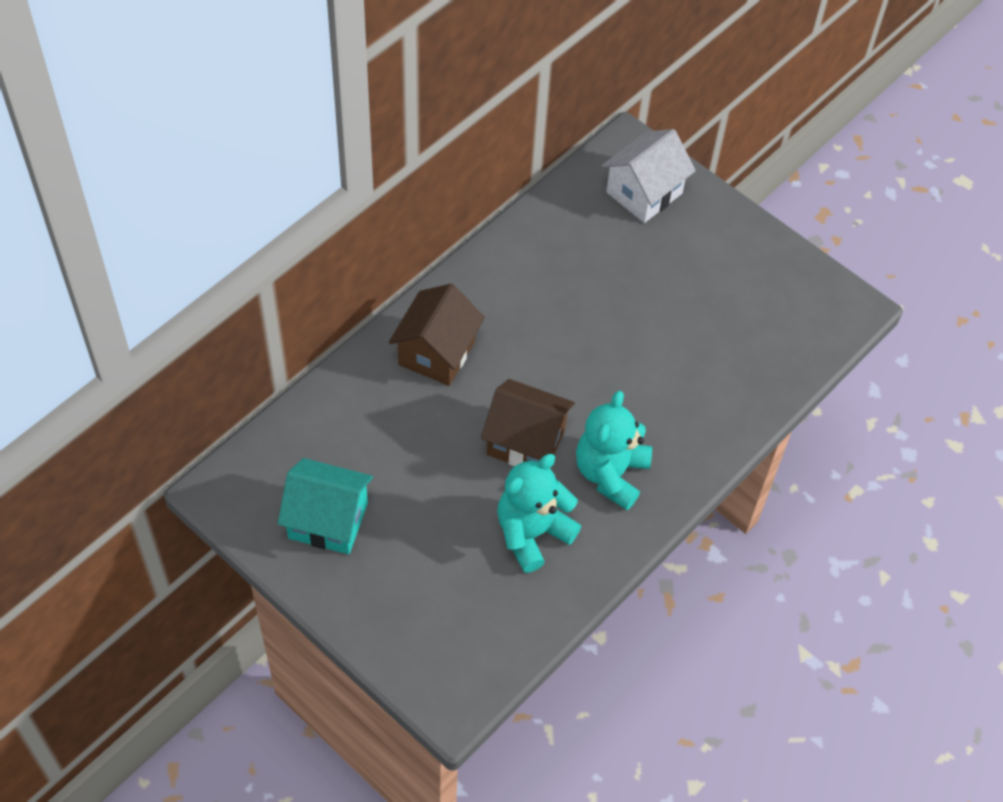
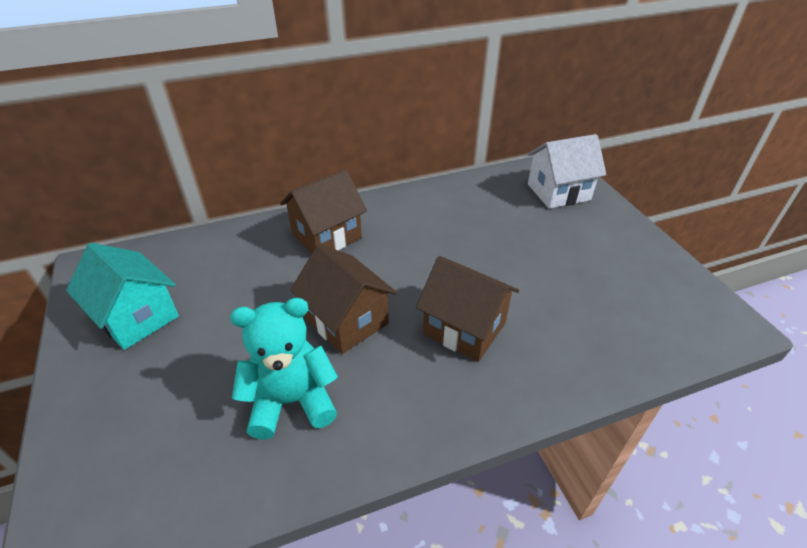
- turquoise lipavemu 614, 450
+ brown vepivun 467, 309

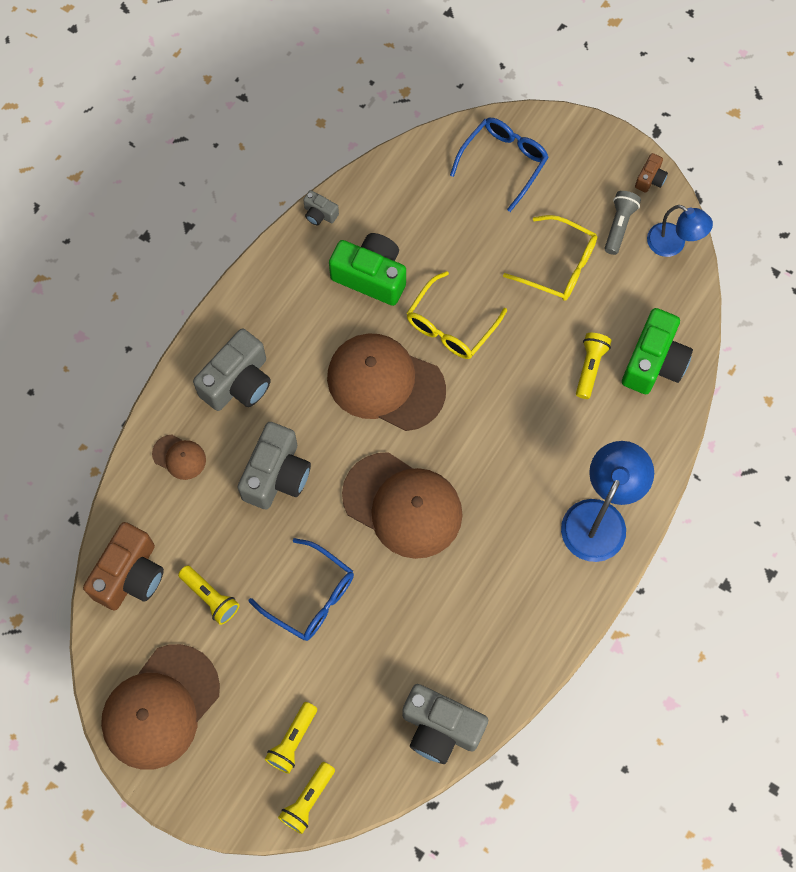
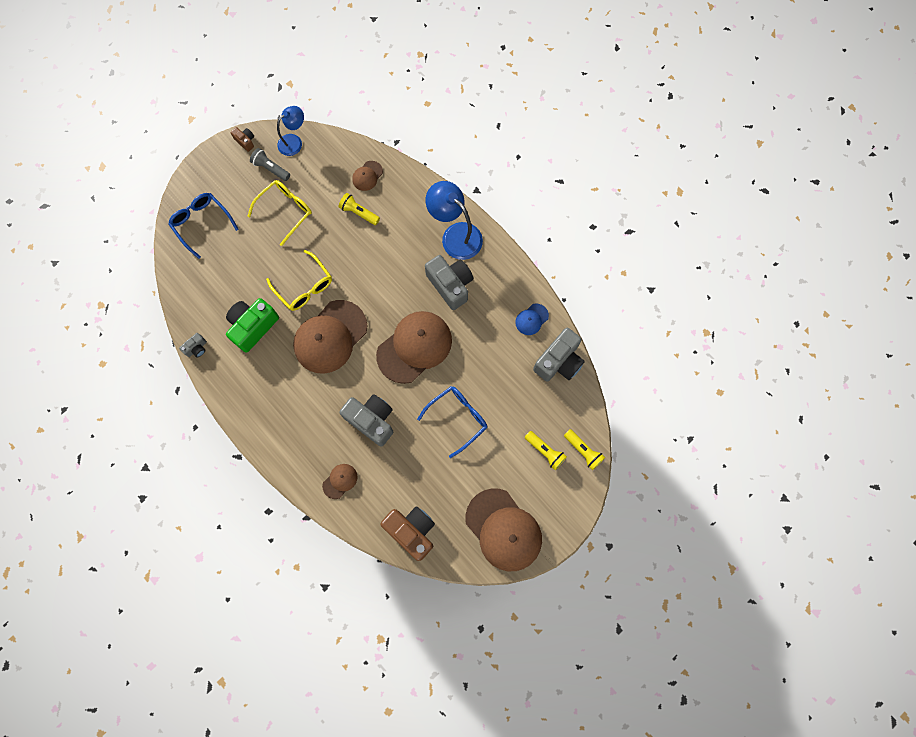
- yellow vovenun 208, 595
+ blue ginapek 532, 319
~ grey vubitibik 232, 369 to 449, 282
~ green vubitibik 657, 351 to brown ginapek 367, 176

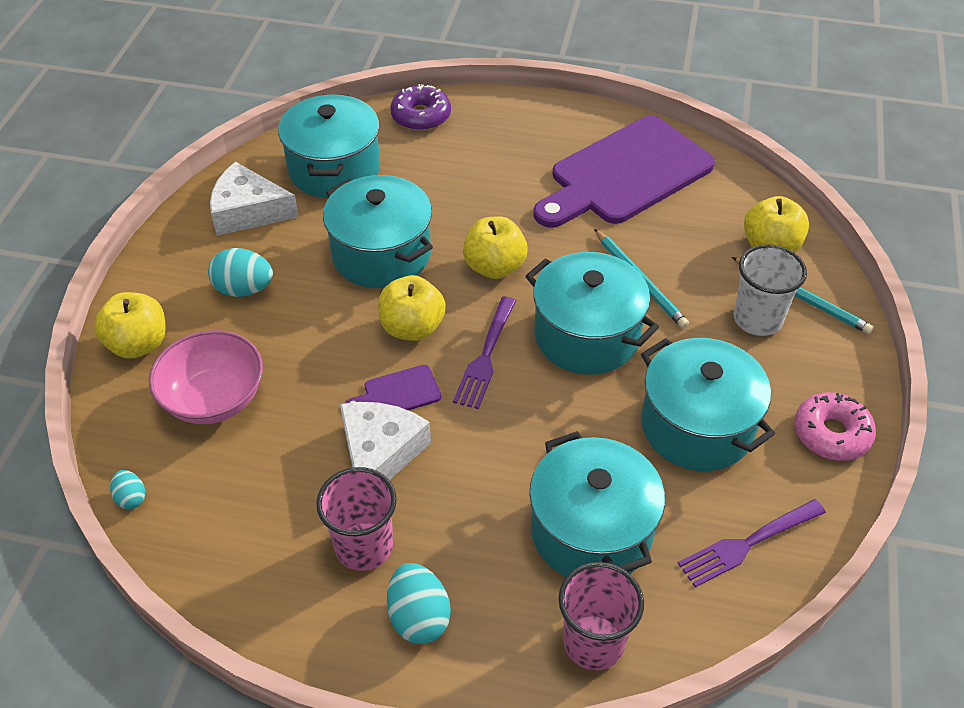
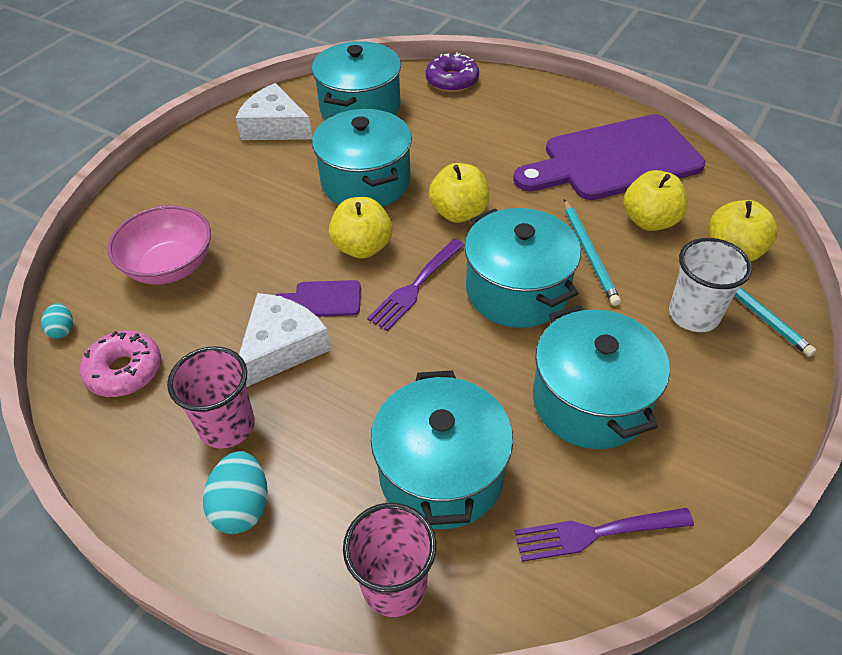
- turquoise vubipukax 240, 272
~ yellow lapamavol 129, 325 to 655, 200
~ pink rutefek 835, 426 to 120, 363

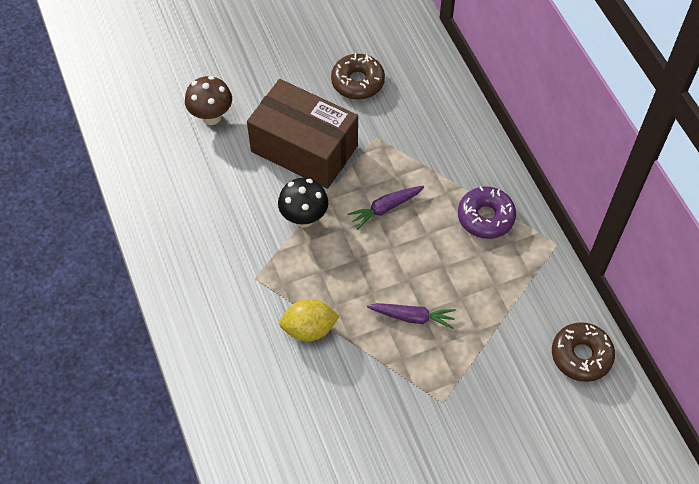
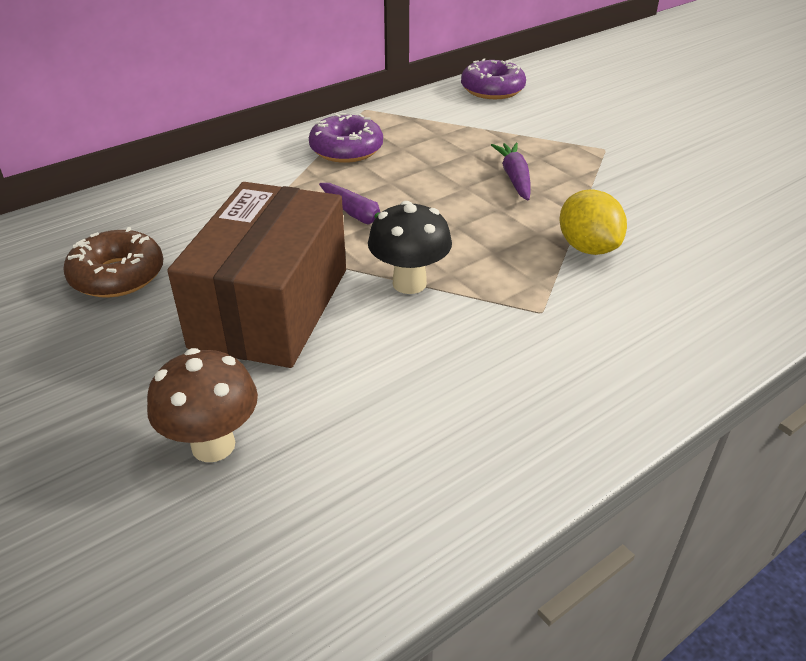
~ brown rutefek 583, 352 to purple rutefek 493, 78

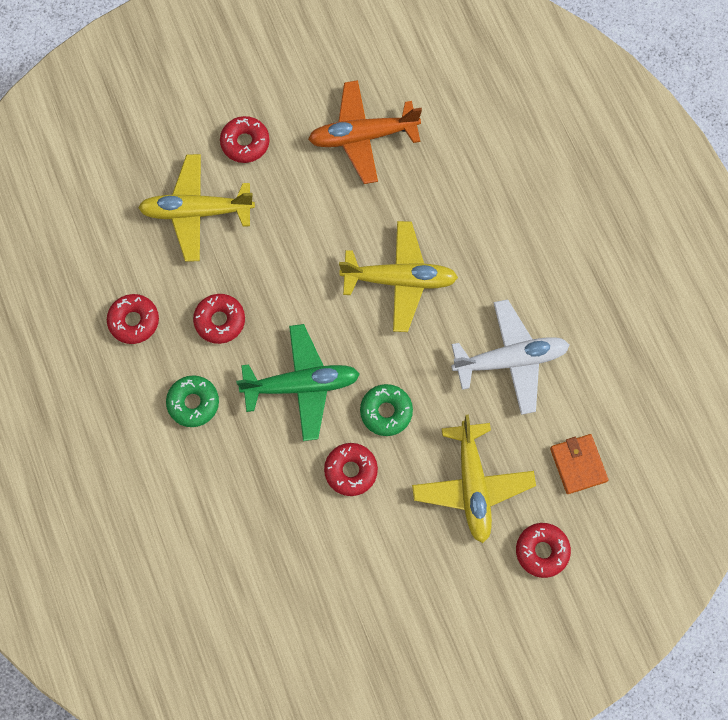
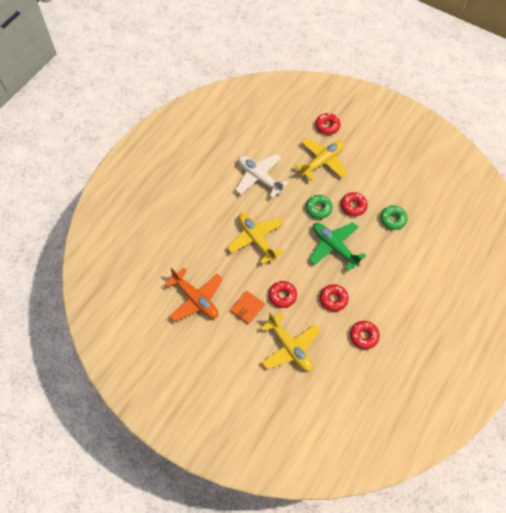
~ green rutefek 192, 401 to 394, 217
~ red rutefek 244, 139 to 283, 294
~ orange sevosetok 579, 464 to 247, 307

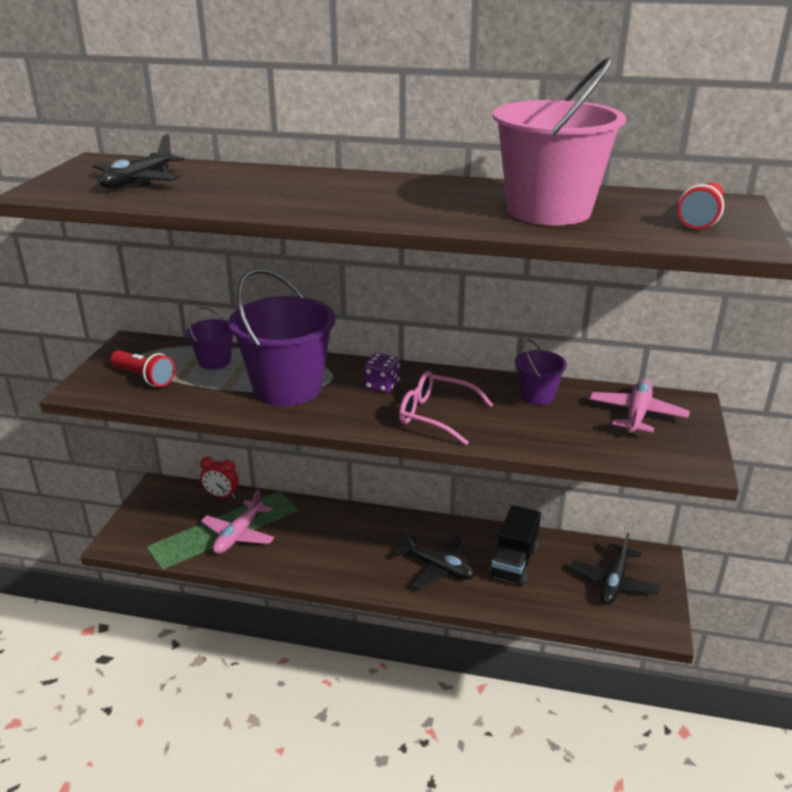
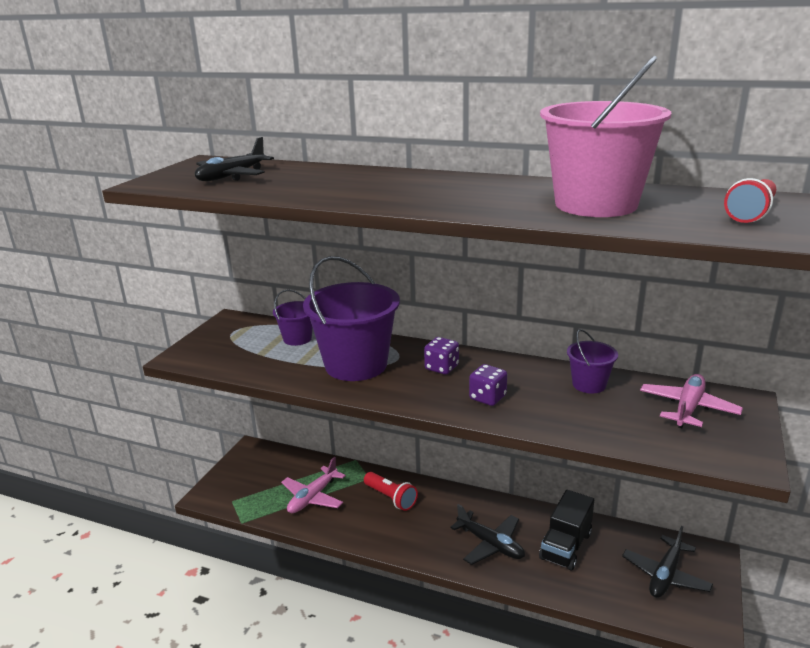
- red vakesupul 219, 477
~ red vovenun 142, 368 to 391, 491
~ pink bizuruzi 446, 408 to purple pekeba 488, 385

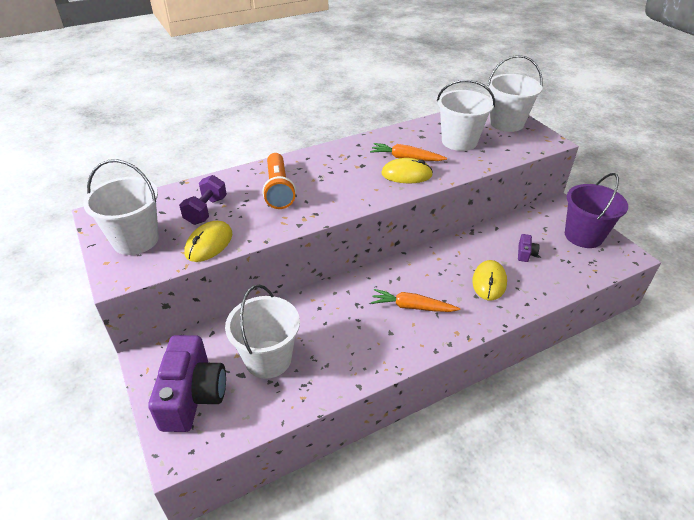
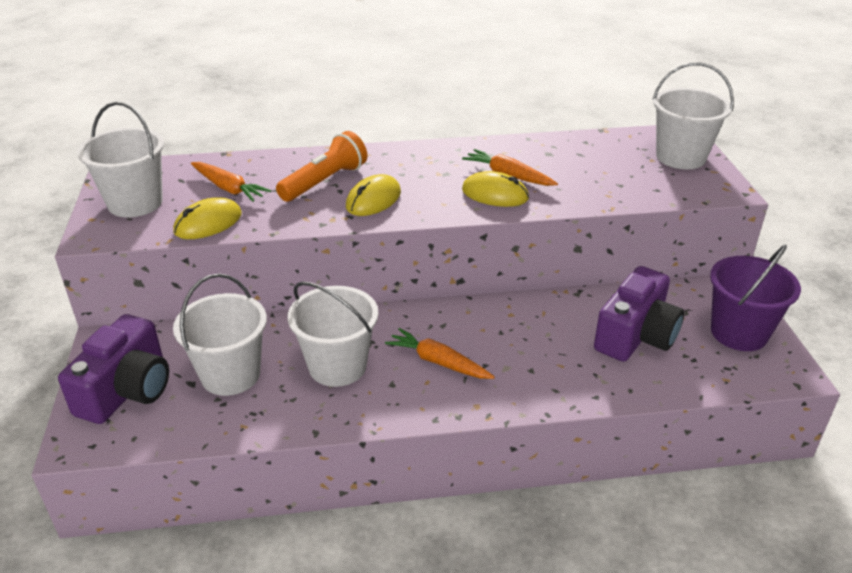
~ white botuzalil 466, 115 to 332, 334
~ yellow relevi 489, 280 to 373, 195
~ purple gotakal 203, 200 to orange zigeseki 231, 182
~ orange vovenun 279, 181 = 321, 166 150 degrees counterclockwise
~ purple vubitibik 529, 248 = 639, 314 x2.43

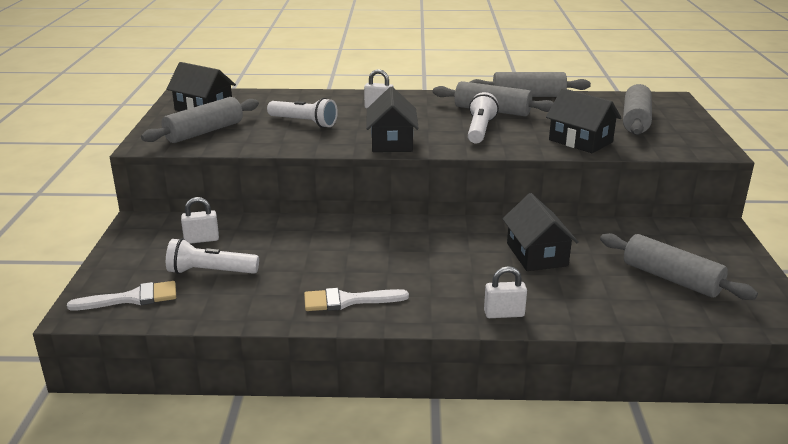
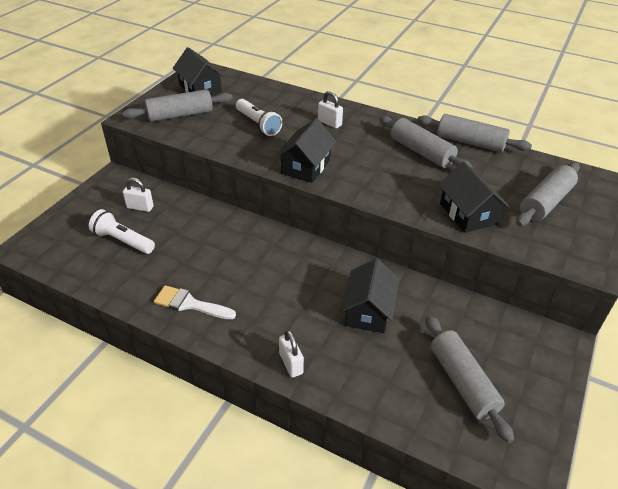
- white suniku 121, 296
- white vovenun 483, 117
~ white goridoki 505, 292 = 291, 353 45 degrees clockwise

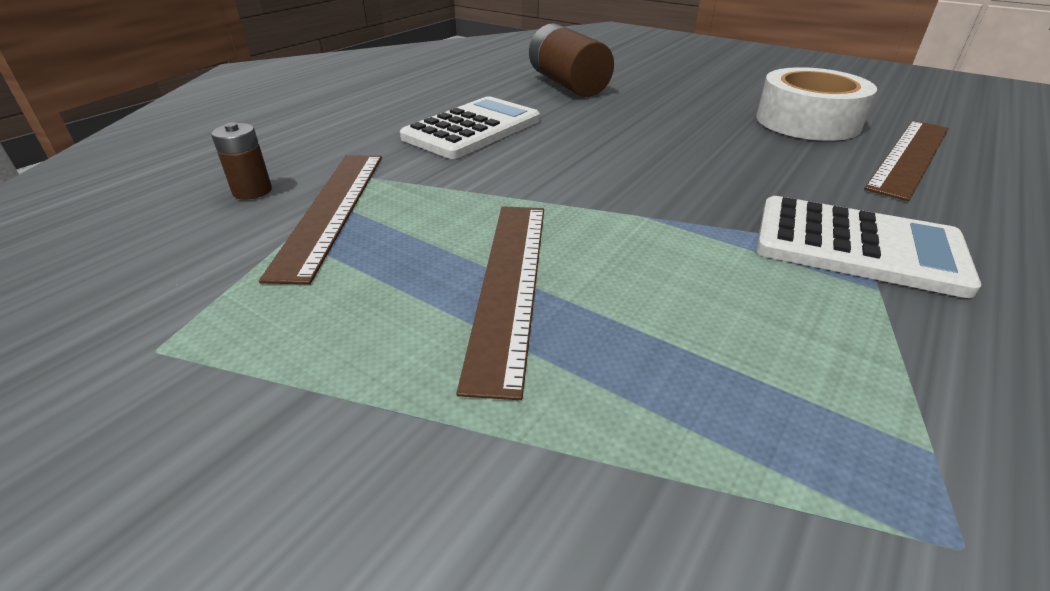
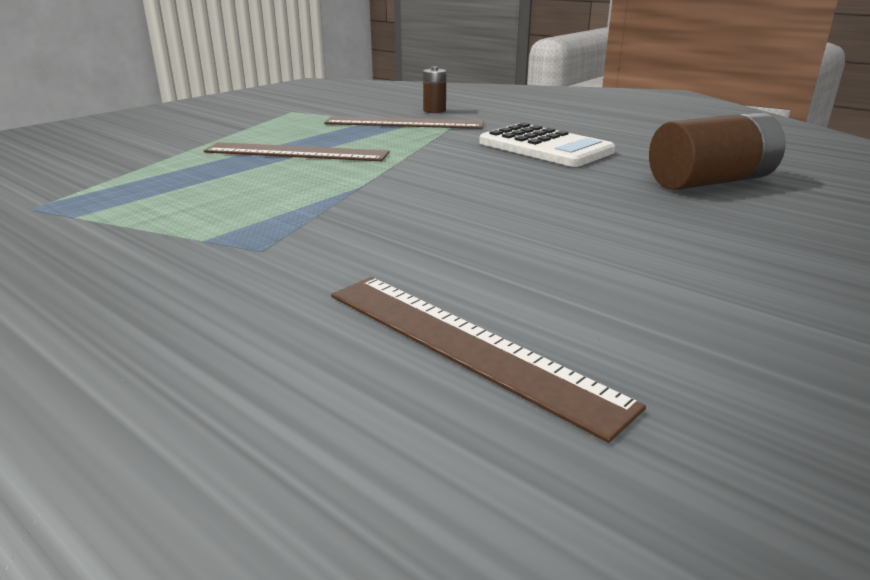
- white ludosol 816, 104
- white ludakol 868, 247

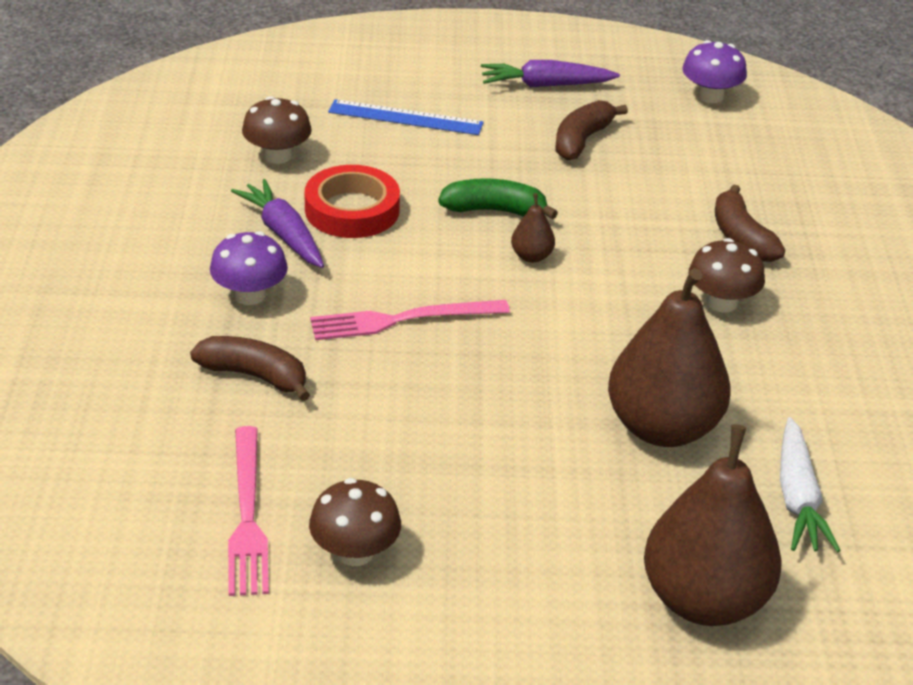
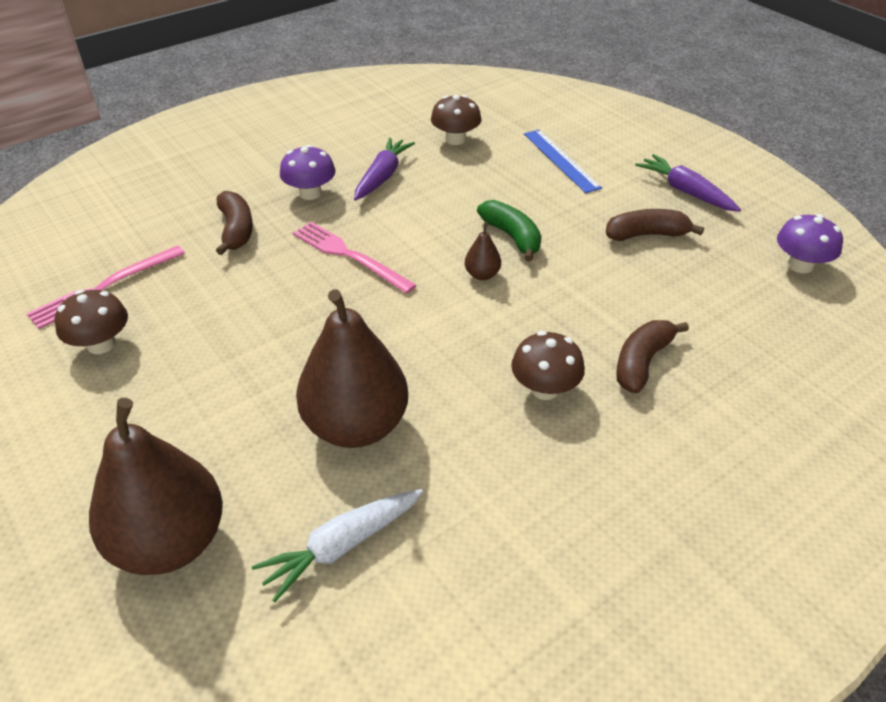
- red ludosol 352, 201

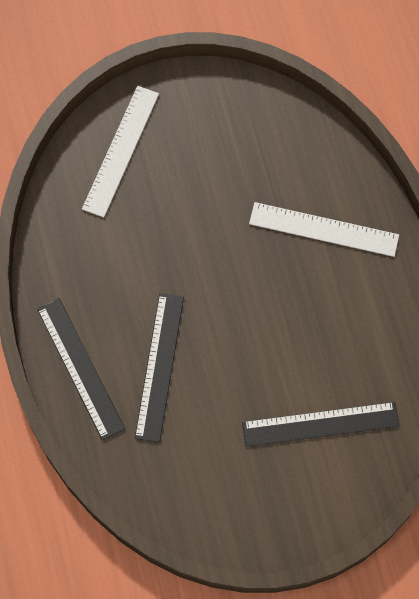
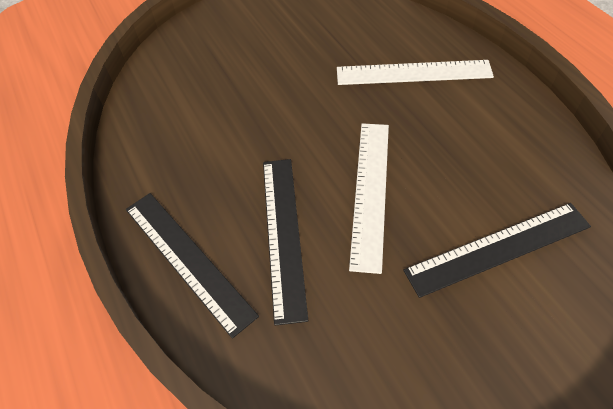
~ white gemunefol 120, 151 to 369, 198

